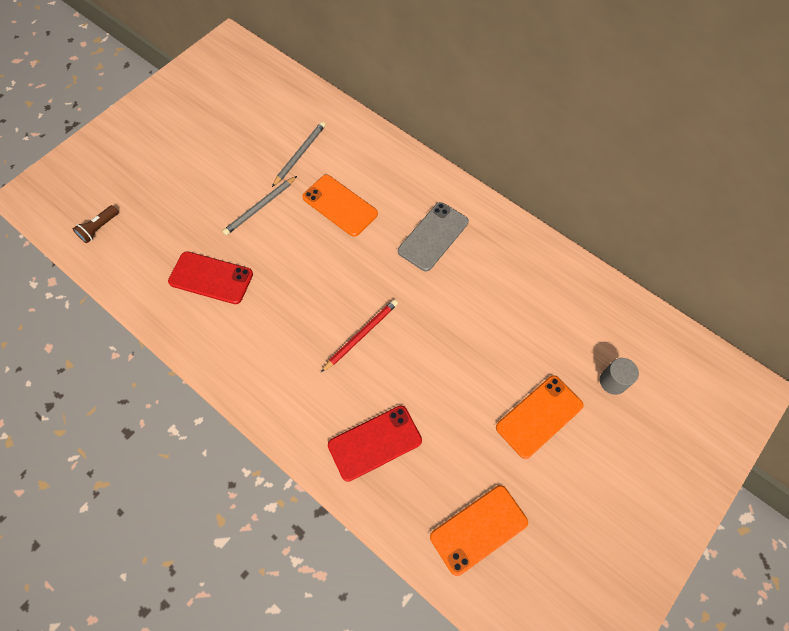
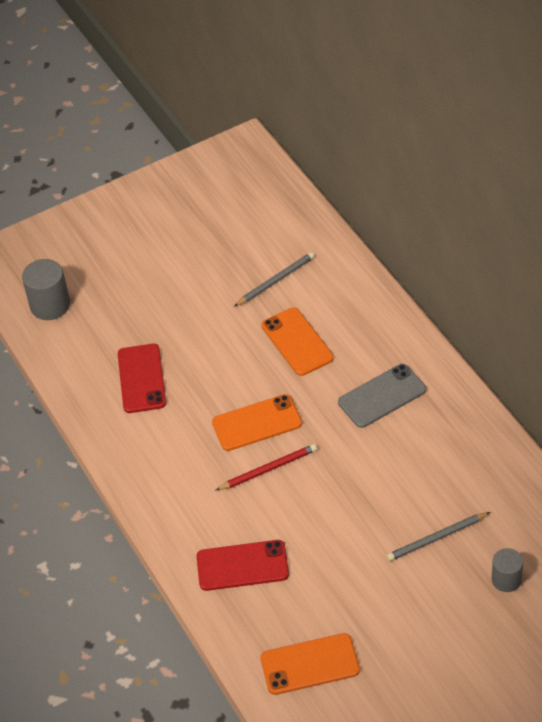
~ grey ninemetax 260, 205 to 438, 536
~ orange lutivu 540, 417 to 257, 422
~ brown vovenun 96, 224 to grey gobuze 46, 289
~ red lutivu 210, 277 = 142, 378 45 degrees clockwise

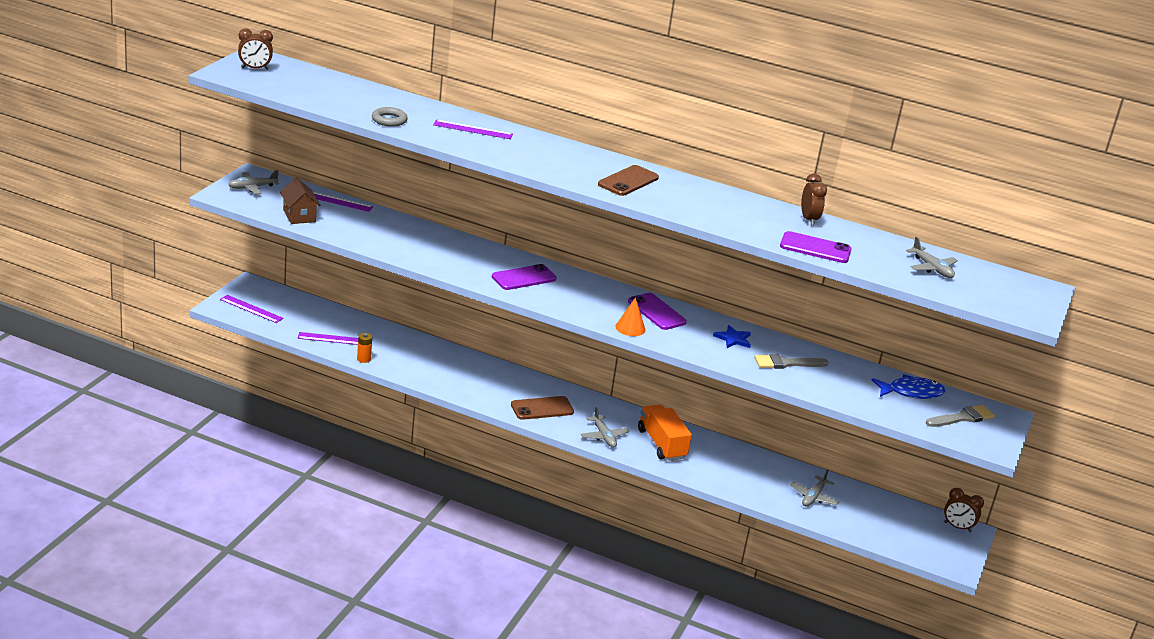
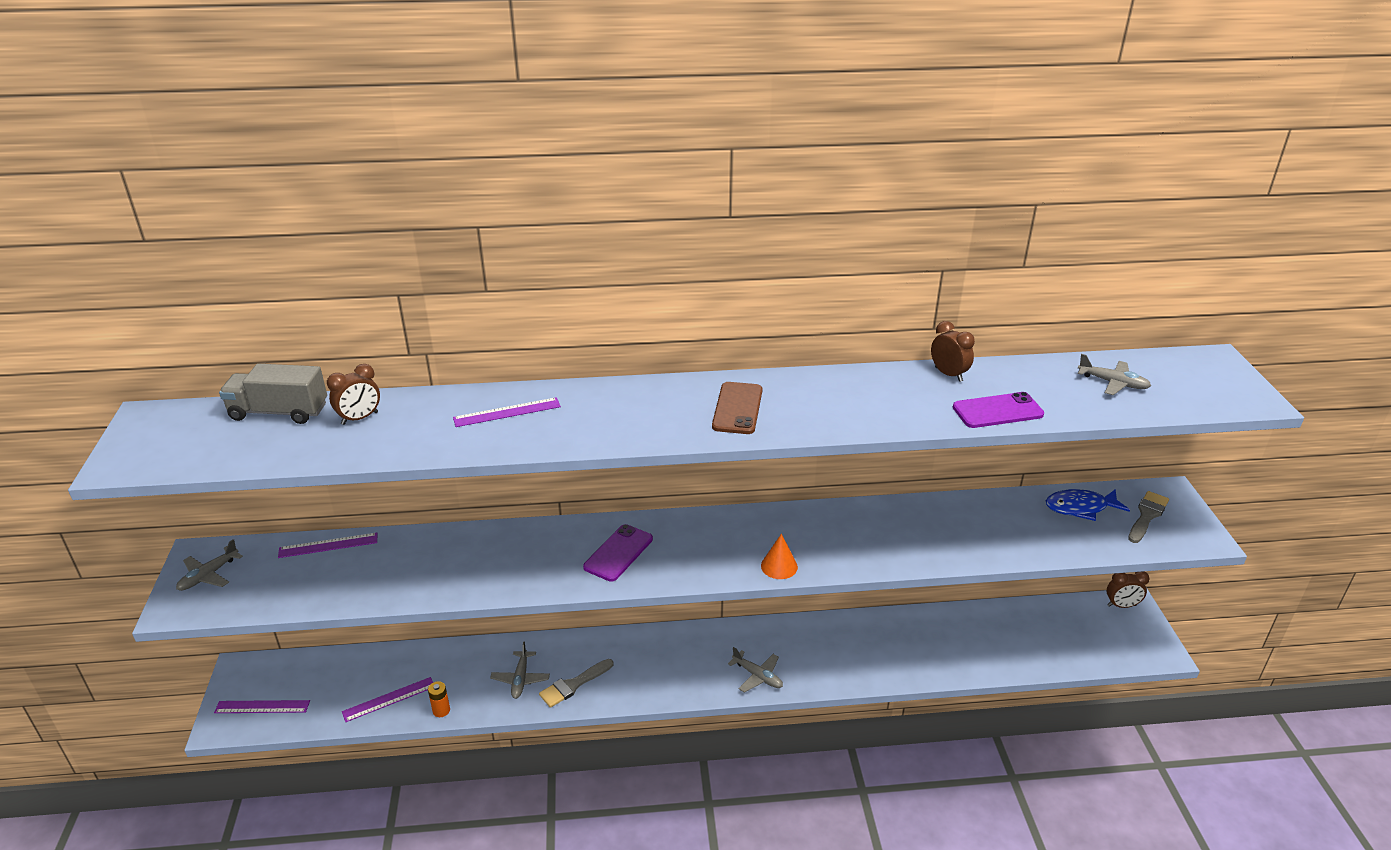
- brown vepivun 300, 200
- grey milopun 390, 117
- brown lutivu 542, 408
- purple lutivu 657, 311
- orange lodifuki 665, 433
- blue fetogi 732, 336
+ grey lodifuki 273, 394
~ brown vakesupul 255, 49 to 353, 394
~ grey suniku 791, 361 to 576, 683
~ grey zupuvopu 814, 487 to 520, 670
~ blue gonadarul 908, 386 = 1088, 505 150 degrees counterclockwise

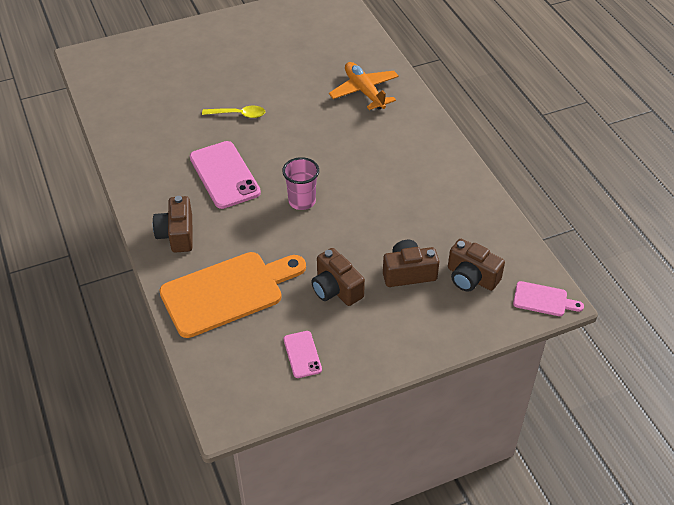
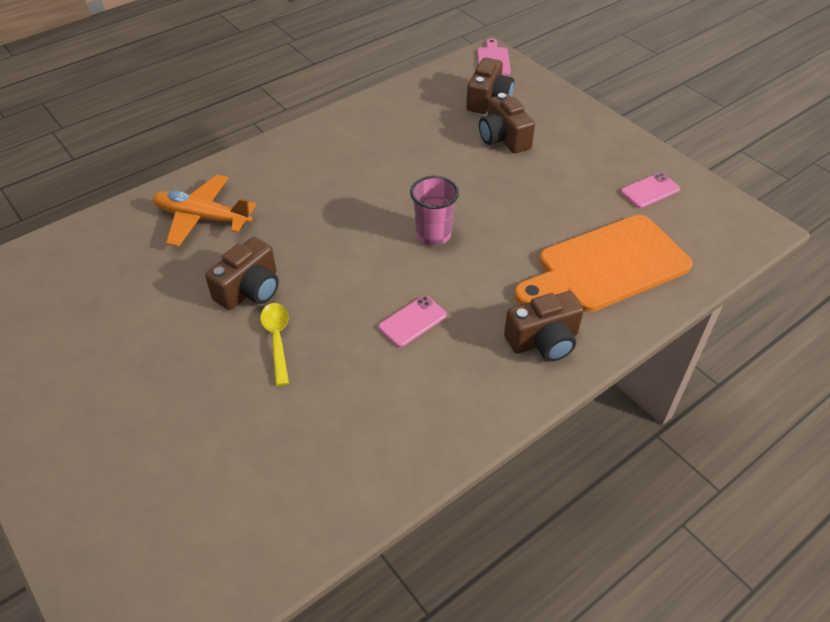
~ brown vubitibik 338, 277 to 242, 273
~ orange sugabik 232, 295 = 603, 263 75 degrees counterclockwise
~ orange zupuvopu 364, 86 = 204, 211 60 degrees clockwise
~ pink lutivu 225, 175 = 412, 321 x0.52

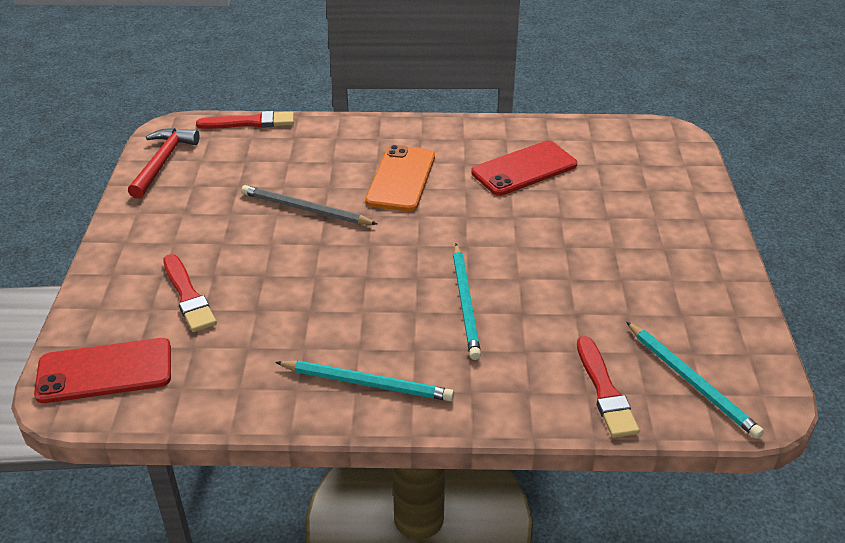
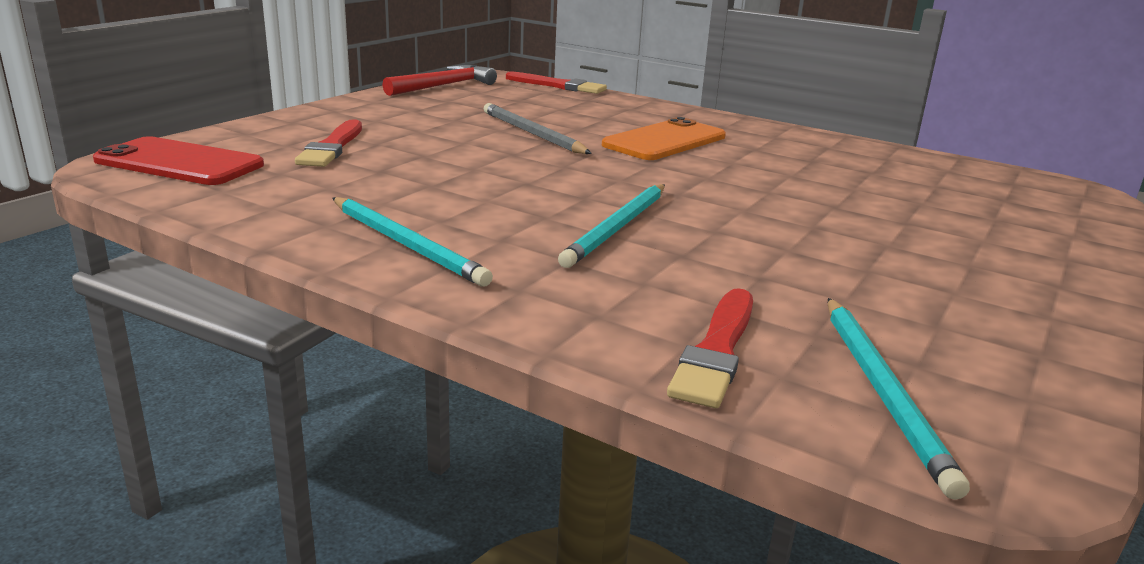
- red lutivu 524, 168

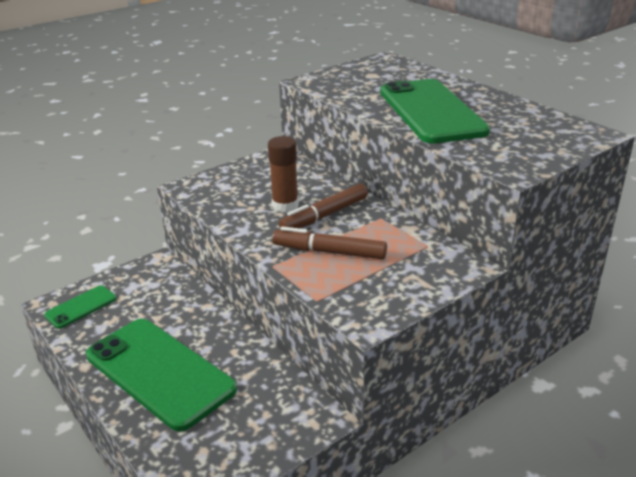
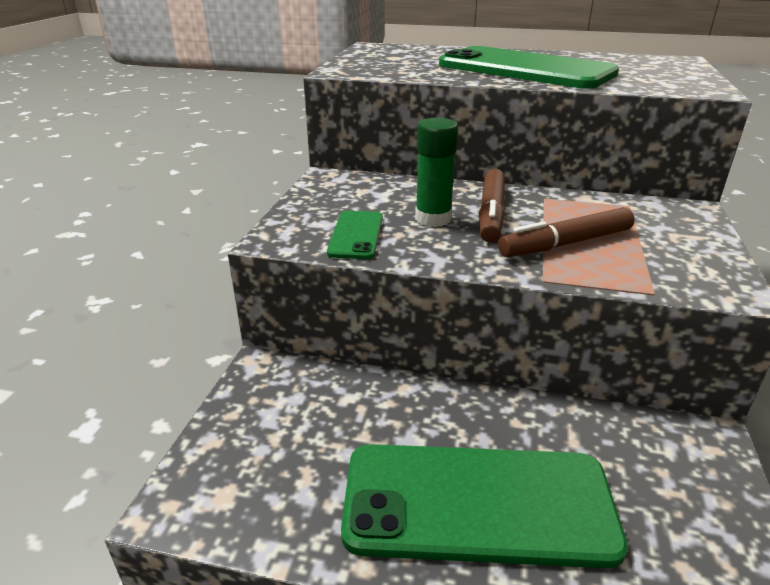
~ green lutivu 80, 307 to 355, 235
~ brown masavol 283, 174 to green masavol 436, 172

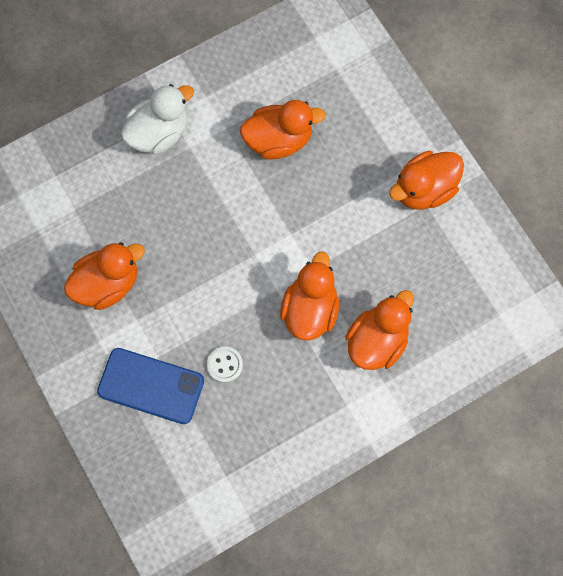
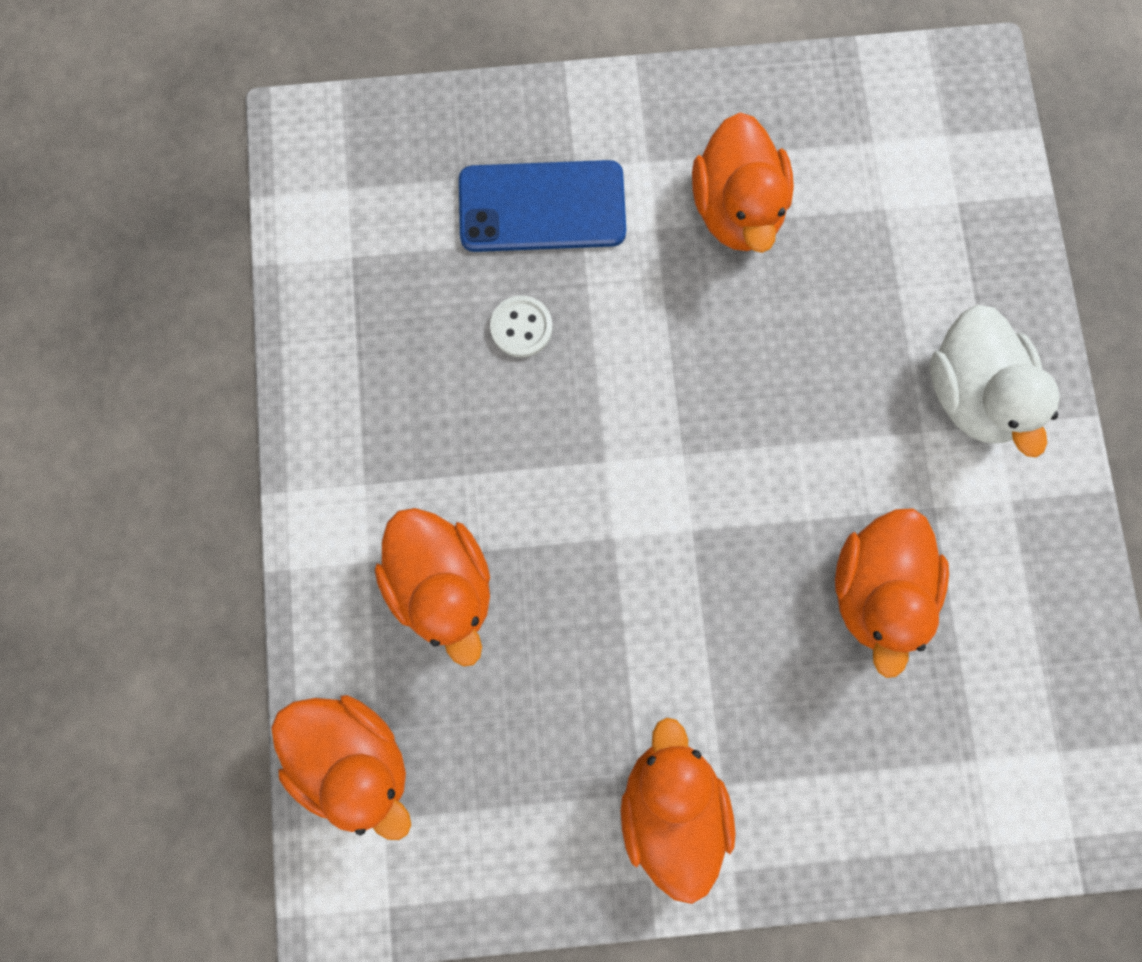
~ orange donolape 309, 296 to 341, 767
~ blue lutivu 150, 386 = 542, 206 45 degrees clockwise

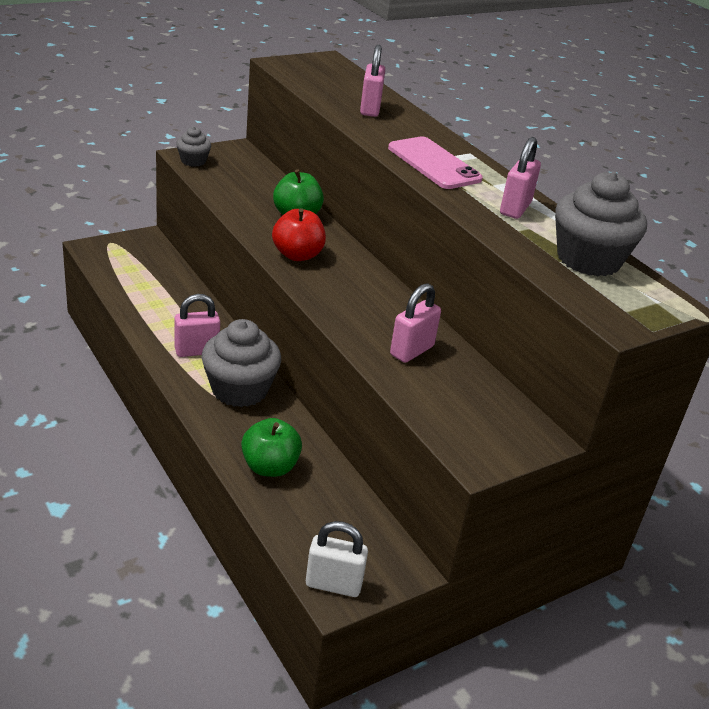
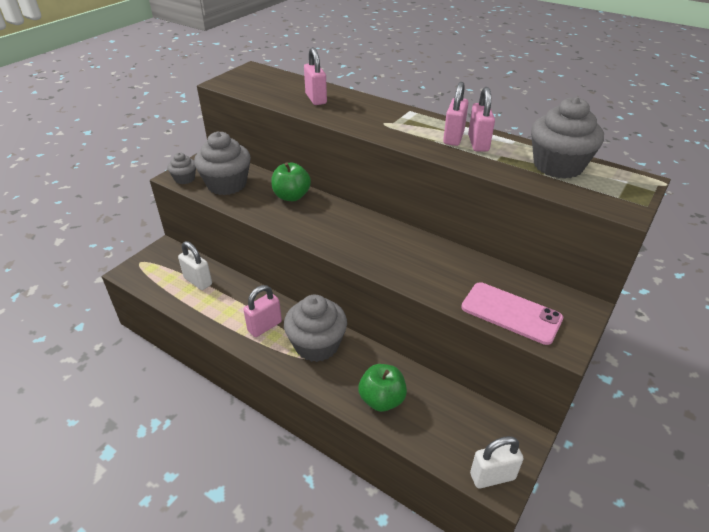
- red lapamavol 299, 234
+ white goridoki 195, 265
+ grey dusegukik 222, 163
~ pink lutivu 435, 162 to 512, 313
~ pink goridoki 415, 323 to 455, 114

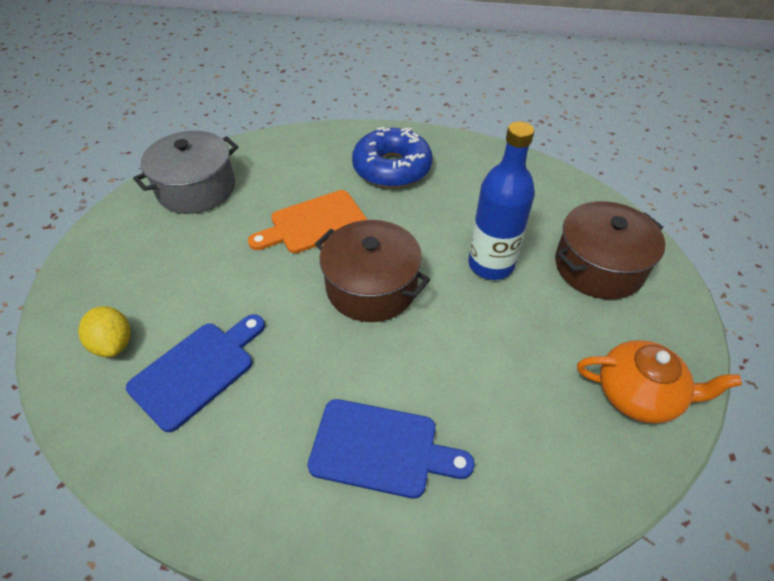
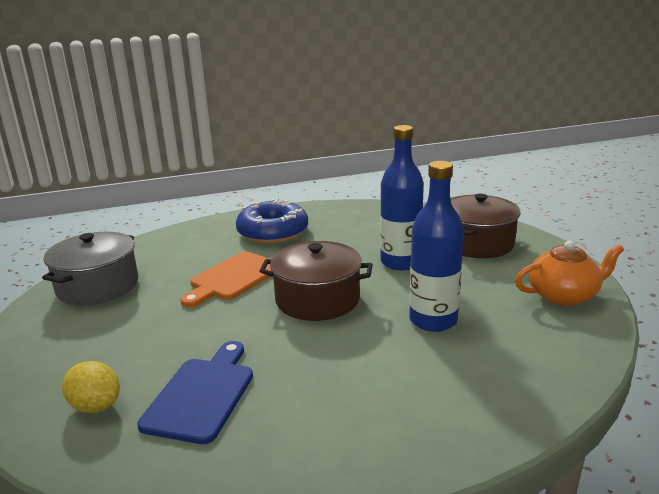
- blue sugabik 391, 449
+ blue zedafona 436, 246

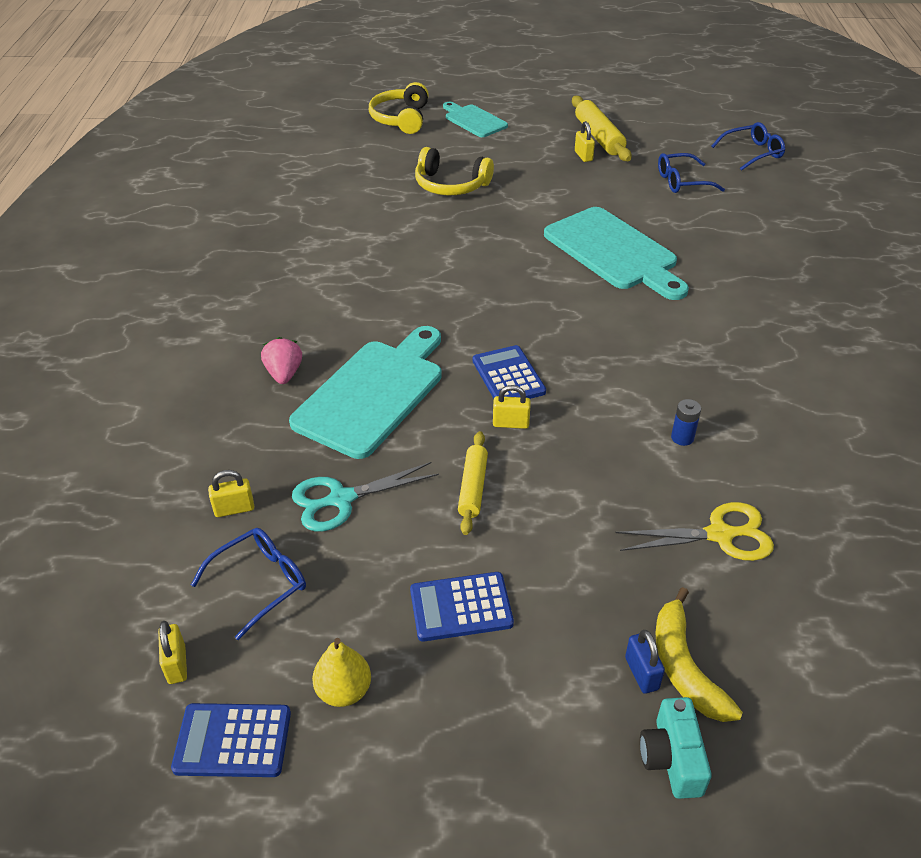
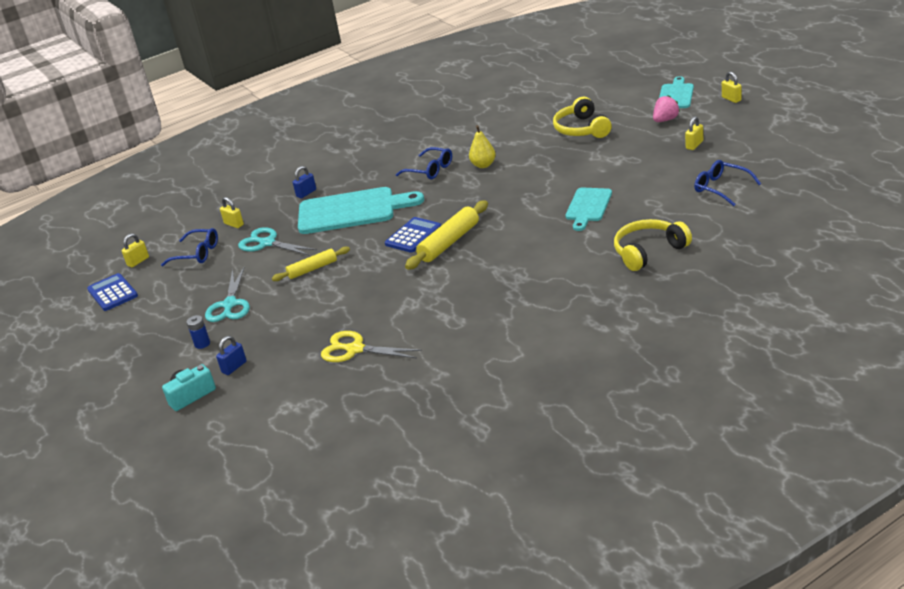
- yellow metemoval 699, 654
+ blue goridoki 304, 182
~ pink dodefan 281, 360 to 666, 108
~ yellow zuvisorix 341, 672 to 482, 146
~ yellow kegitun 399, 108 to 653, 245
~ yellow goridoki 512, 407 to 732, 87
~ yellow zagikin 602, 128 to 446, 235
~ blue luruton 686, 422 to 198, 332
~ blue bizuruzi 748, 146 to 424, 163
~ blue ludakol 462, 606 to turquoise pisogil 227, 294
~ yellow pisogil 694, 531 = 371, 346 150 degrees clockwise
~ turquoise sugabik 616, 253 = 588, 209 x0.58

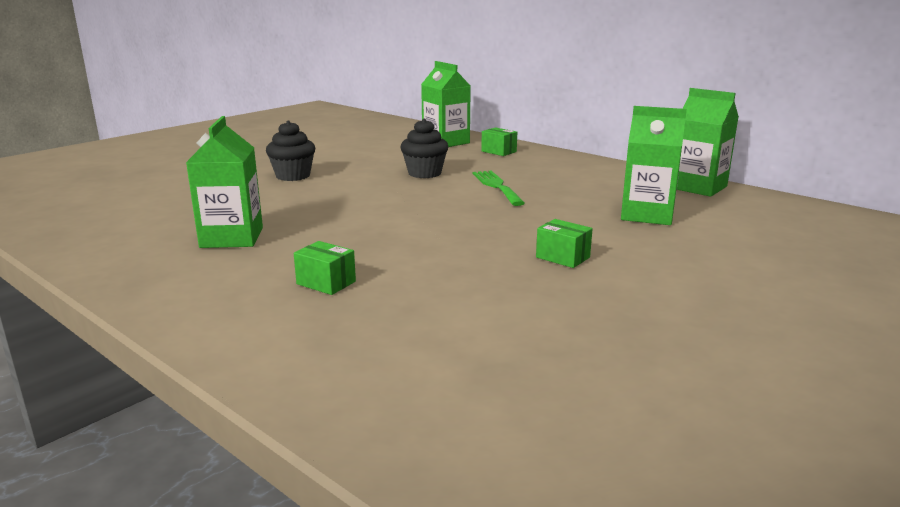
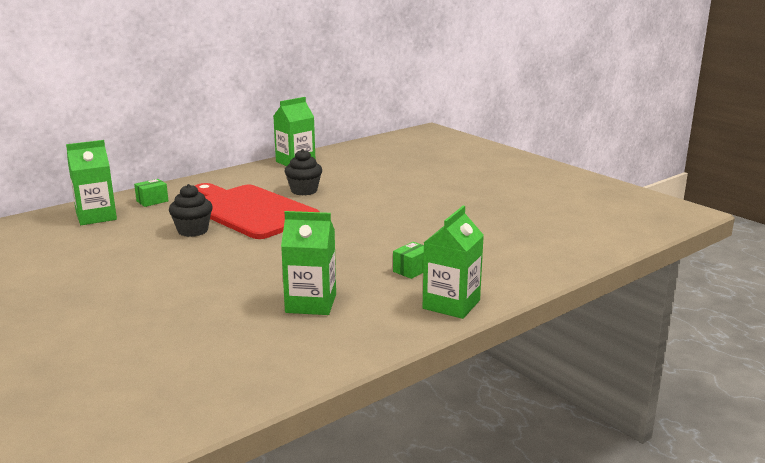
- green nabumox 564, 243
~ black dusegukik 290, 151 to 303, 172
~ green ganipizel 654, 165 to 453, 262
~ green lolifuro 499, 188 to red sugabik 257, 211

